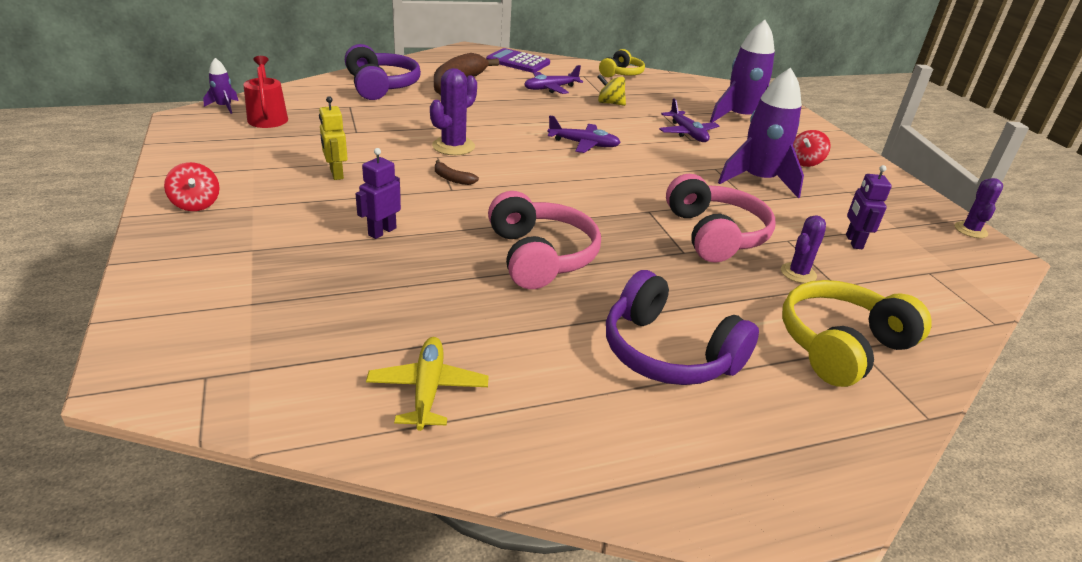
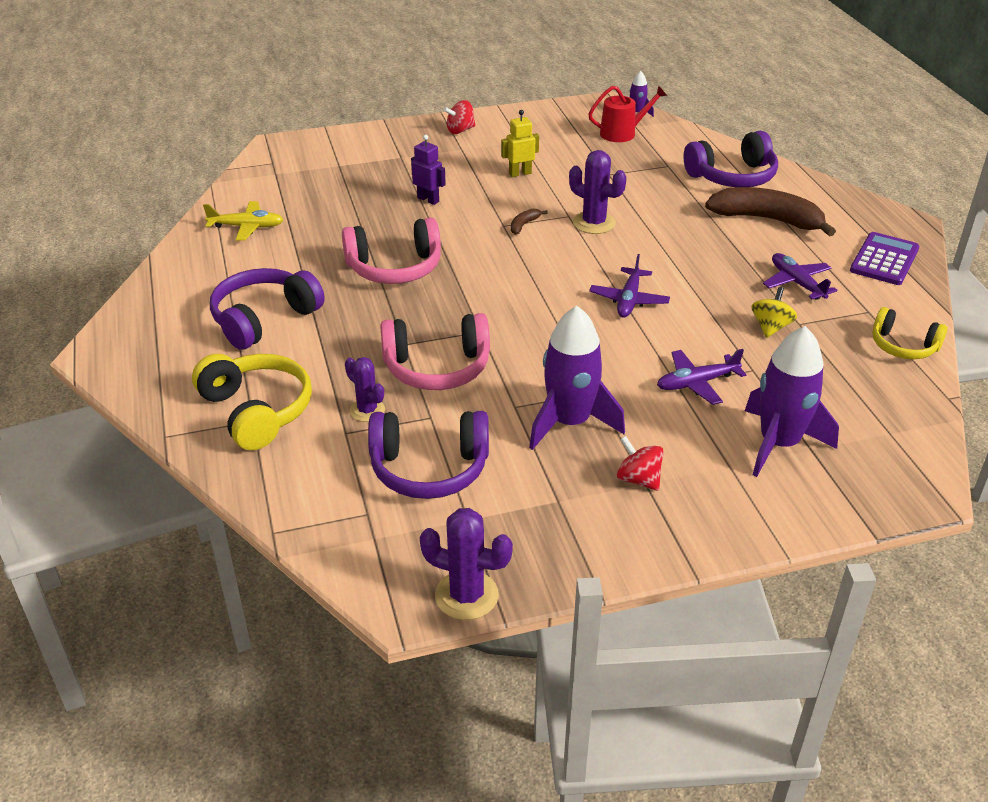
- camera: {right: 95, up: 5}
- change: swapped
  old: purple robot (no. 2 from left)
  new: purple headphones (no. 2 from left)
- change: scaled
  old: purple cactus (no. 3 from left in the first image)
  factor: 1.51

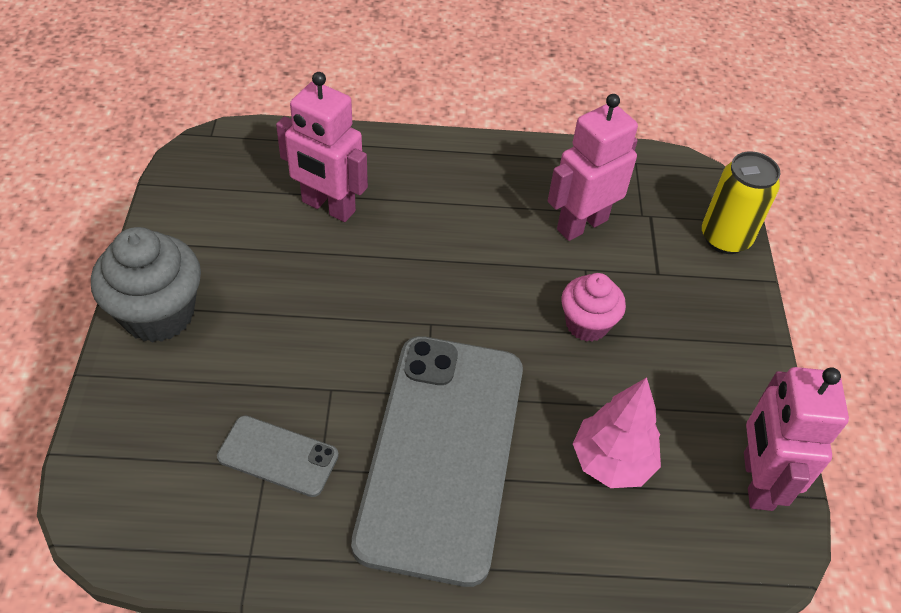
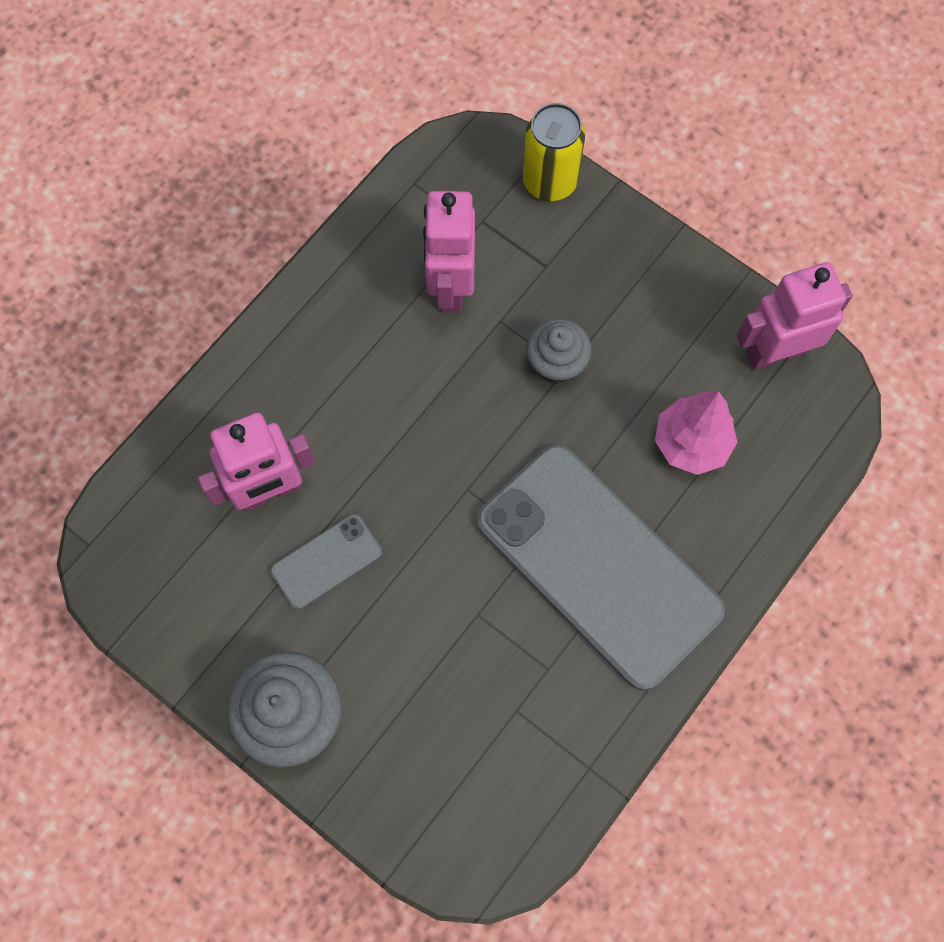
- camera: {right: -50, up: 20}
- change: shifted
  old: grey phone (no. 1 from left)
- change: repainted
  old: pink cupcake
  new: grey cupcake (no. 2 from left)
- change: rotated
  old: pink robot (no. 3 from left)
  degrees: 120

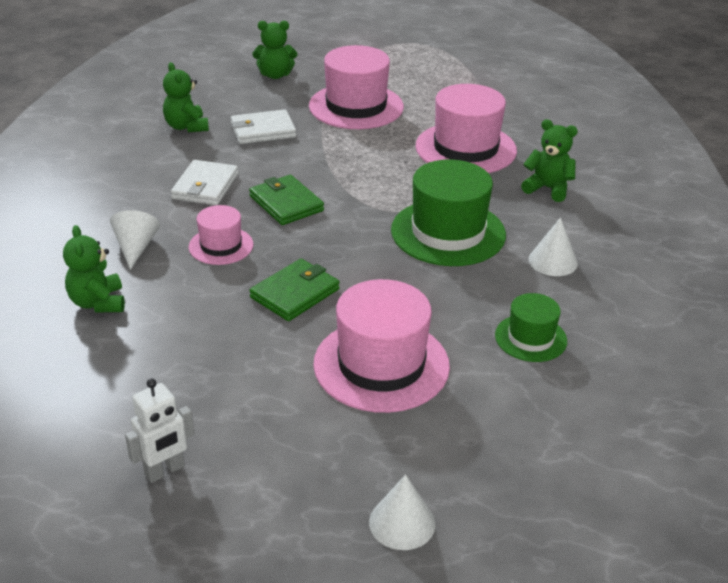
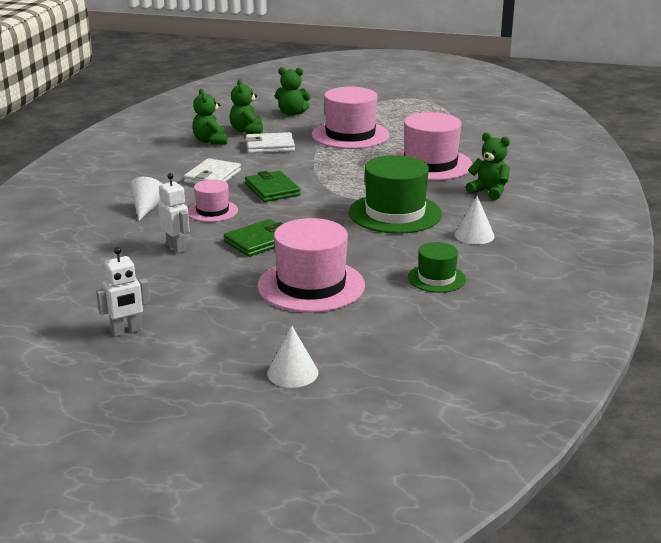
- camera: {right: 10, up: -10}
- change: new
  new: white robot (no. 2 from left)
- change: shifted
  old: green teddy bear (no. 1 from left in the first image)
  new: green teddy bear (no. 2 from left)

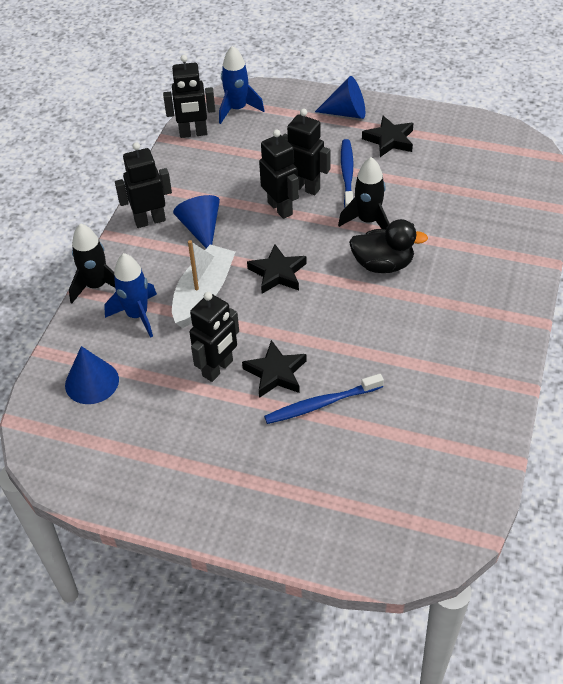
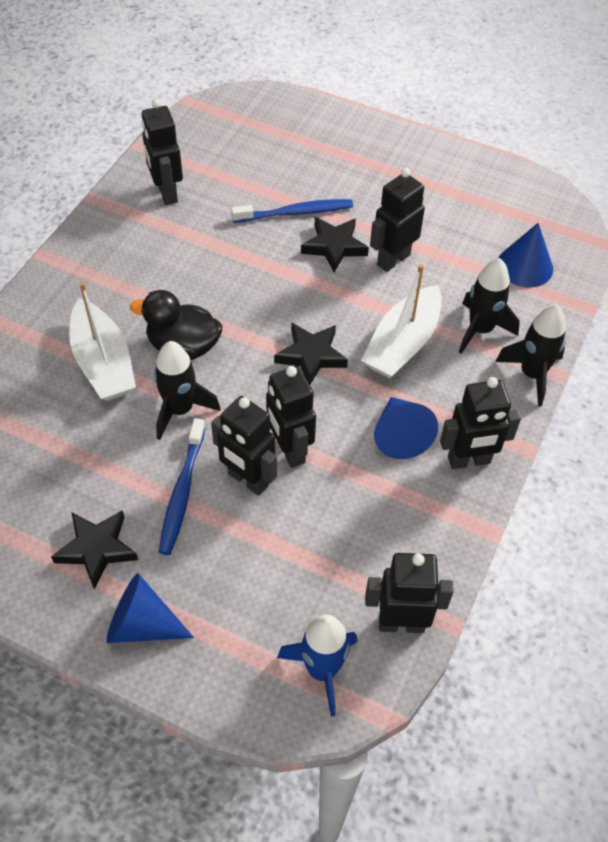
- camera: {right: -175, up: 5}
- change: new
  new: white boat (no. 1 from left)
- change: new
  new: black robot (no. 1 from left)
- change: repainted
  old: blue rocket (no. 1 from left)
  new: black rocket (no. 2 from left)

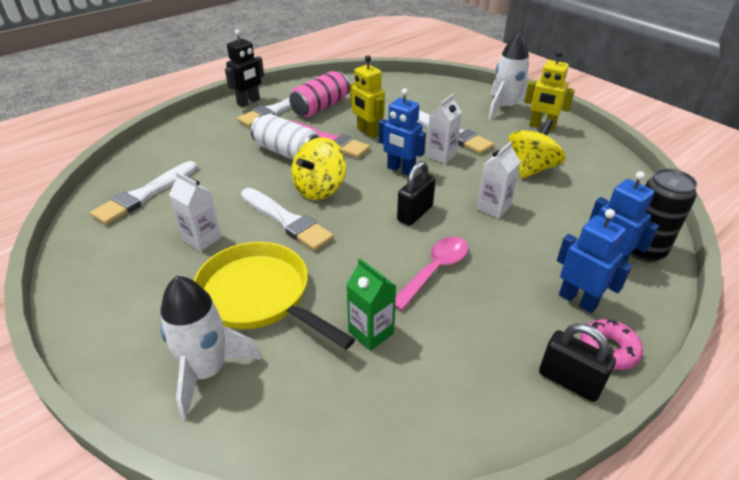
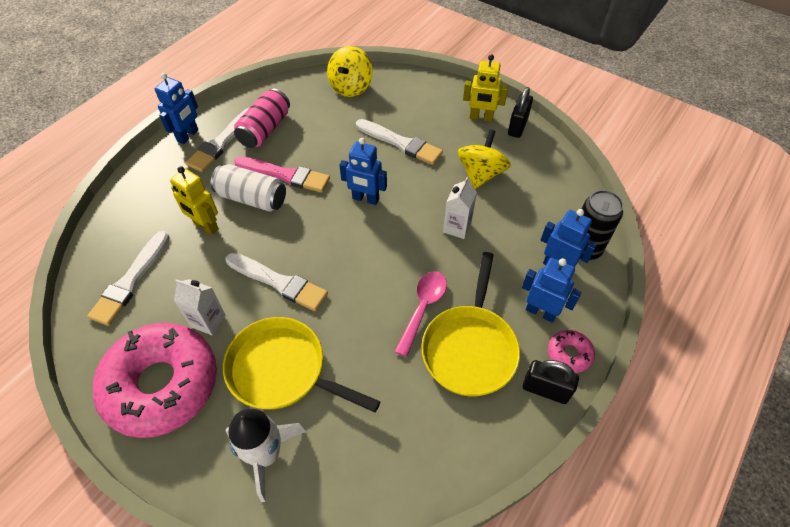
- camera: {right: -15, up: 15}
- change: gone
  old: green carton
- change: gone
  old: white carton (no. 2 from left)
- change: gone
  old: white rocket (no. 2 from left)
- change: new
  new: pink donut (no. 1 from left)
- change: new
  new: yellow pan (no. 2 from left)
- change: shifted
  old: yellow spinning top (no. 1 from left)
- change: shifted
  old: yellow robot (no. 1 from left)
- change: shifted
  old: black padlock (no. 1 from left)
- change: repainted
  old: black robot
  new: blue robot (no. 1 from left)

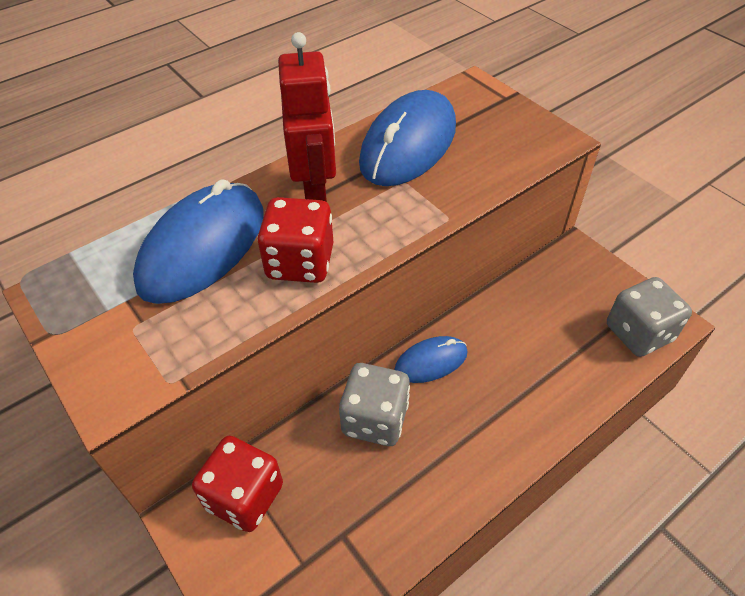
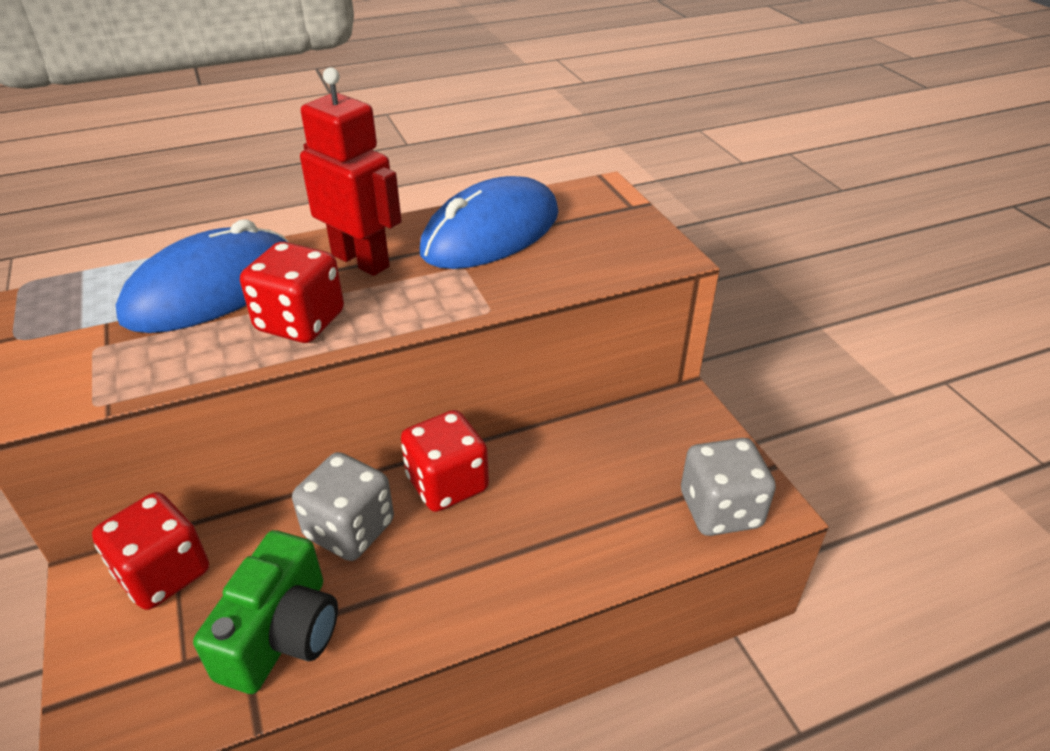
- camera: {right: 15, up: -10}
- change: new
  new: green camera
- change: swapped
  old: blue mouse (no. 3 from left)
  new: red dice (no. 3 from left)
- change: rotated
  old: red robot
  degrees: -60

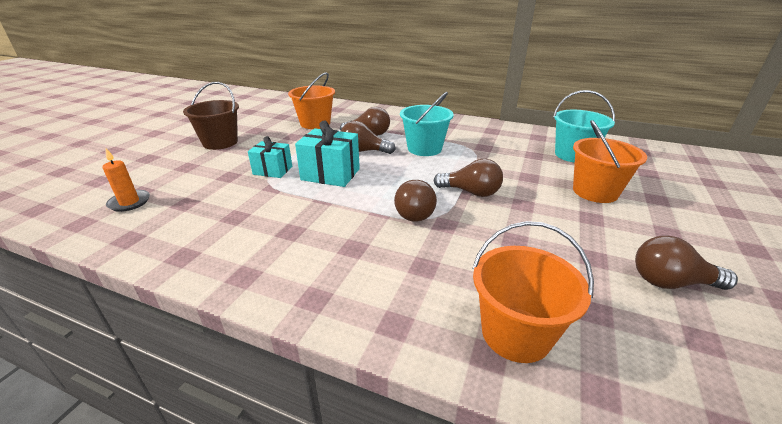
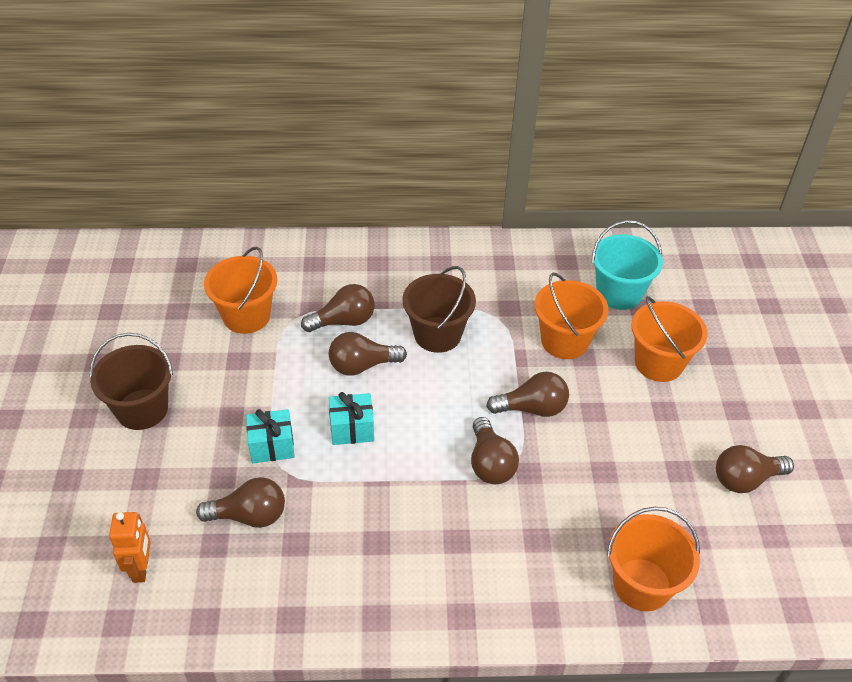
- camera: {right: -25, up: 15}
- change: new
  new: brown light bulb (no. 1 from left)
- change: new
  new: orange bucket (no. 2 from left)
- change: swapped
  old: orange candle
  new: orange robot
- change: repainted
  old: turquoise bucket (no. 1 from left)
  new: brown bucket (no. 2 from left)
- change: scaled
  old: turquoise gift (no. 2 from left)
  factor: 0.66

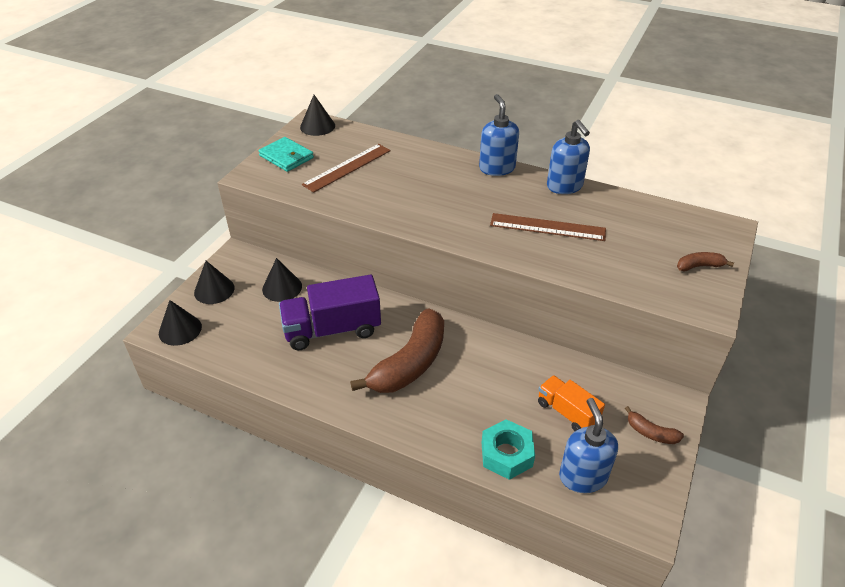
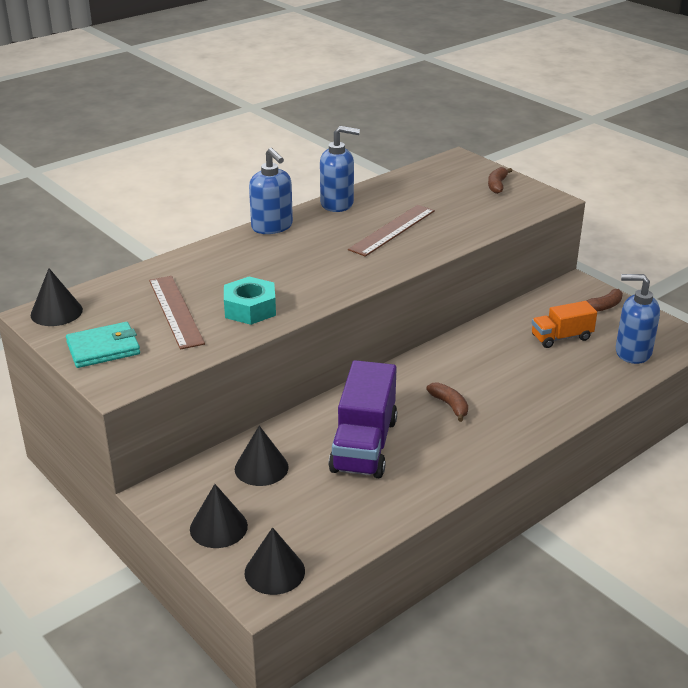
- camera: {right: -65, up: -10}
- change: shifted
  old: turquoise nut
- change: rotated
  old: blue soap dispenser (no. 1 from left)
  degrees: -135
- change: scaled
  old: brown banana (no. 1 from left)
  factor: 0.43

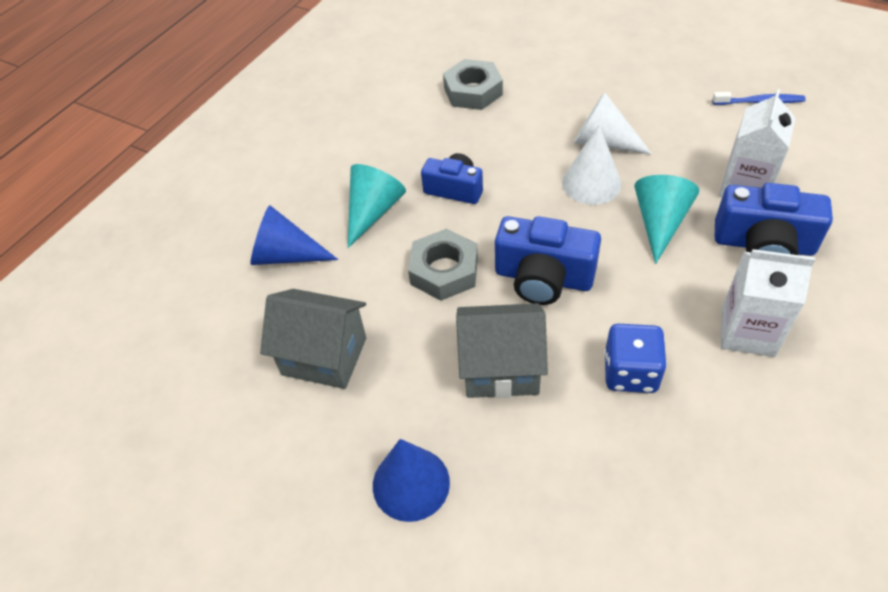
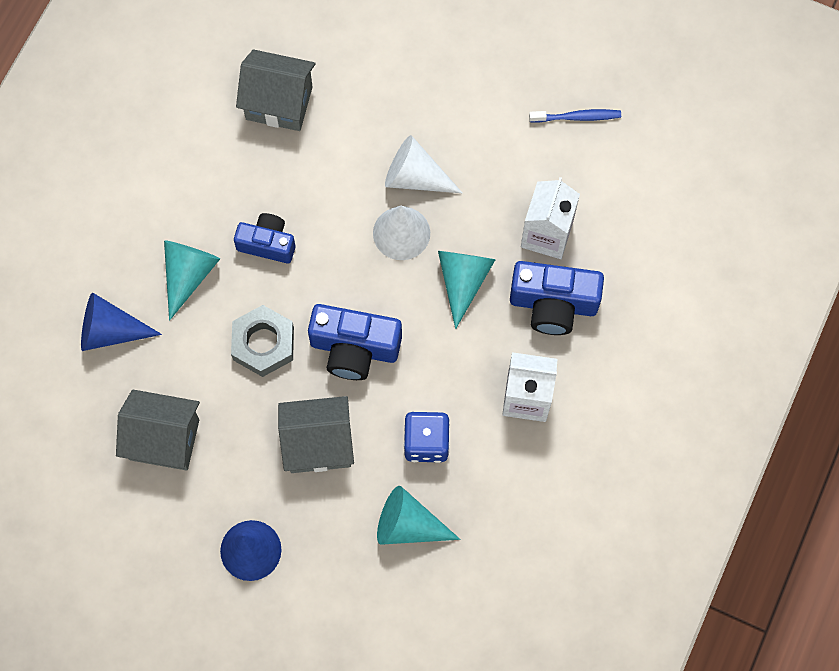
- camera: {right: -10, up: 20}
- change: new
  new: turquoise cone (no. 2 from left)
- change: swapped
  old: grey nut (no. 2 from left)
  new: grey house (no. 2 from left)

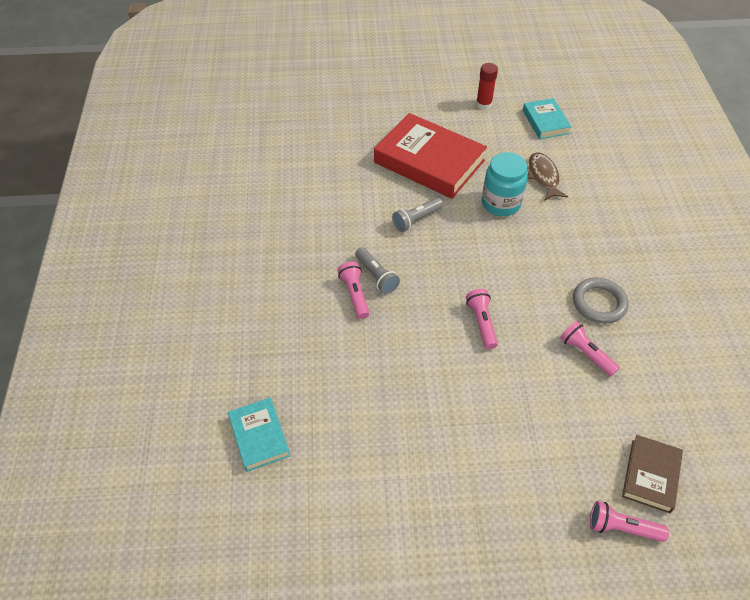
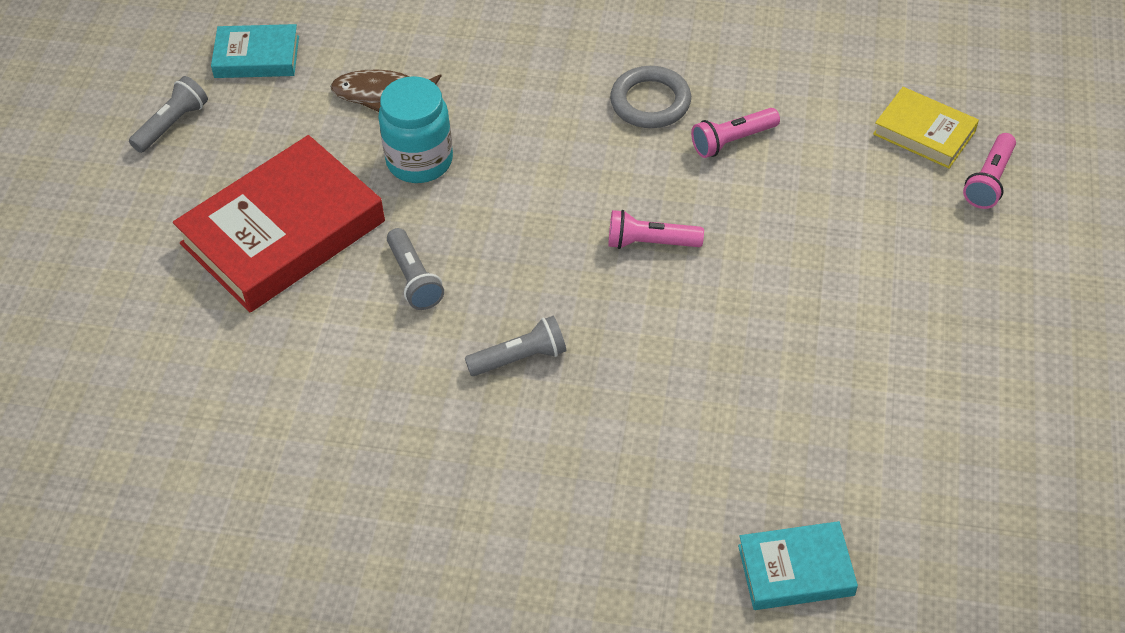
- camera: {right: -75, up: 0}
- change: gone
  old: pink flashlight (no. 1 from left)
- change: swapped
  old: red glue stick
  new: grey flashlight (no. 1 from left)
- change: repainted
  old: brown book
  new: yellow book

